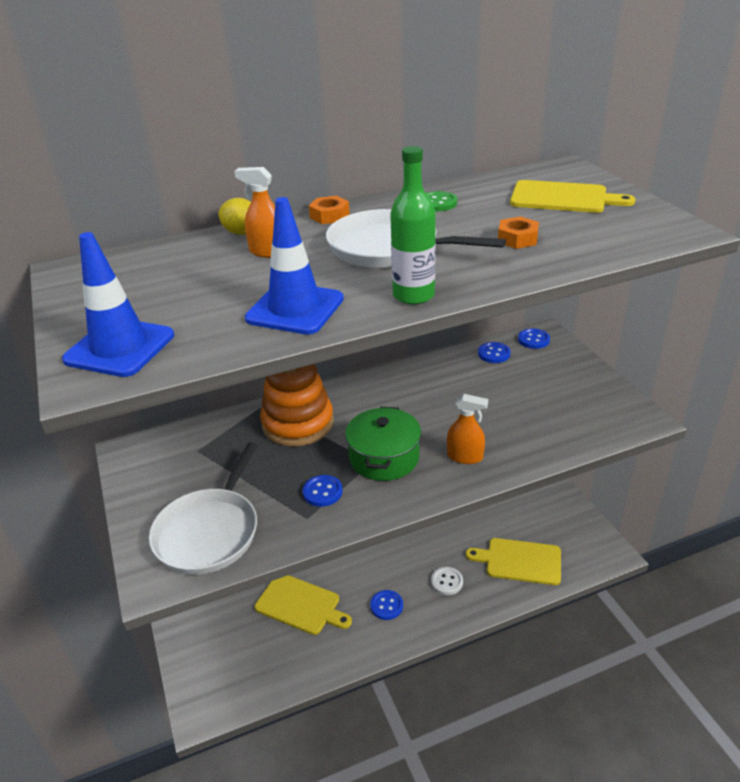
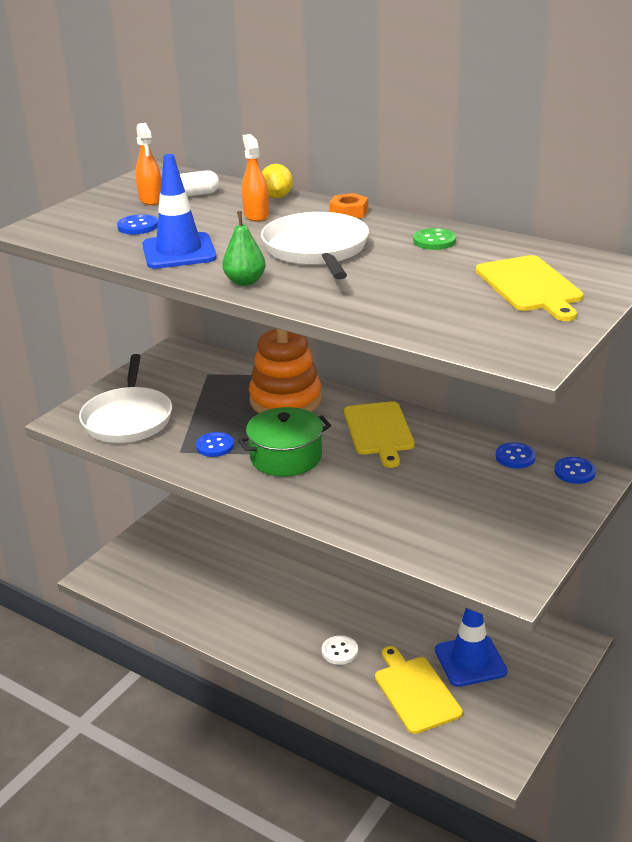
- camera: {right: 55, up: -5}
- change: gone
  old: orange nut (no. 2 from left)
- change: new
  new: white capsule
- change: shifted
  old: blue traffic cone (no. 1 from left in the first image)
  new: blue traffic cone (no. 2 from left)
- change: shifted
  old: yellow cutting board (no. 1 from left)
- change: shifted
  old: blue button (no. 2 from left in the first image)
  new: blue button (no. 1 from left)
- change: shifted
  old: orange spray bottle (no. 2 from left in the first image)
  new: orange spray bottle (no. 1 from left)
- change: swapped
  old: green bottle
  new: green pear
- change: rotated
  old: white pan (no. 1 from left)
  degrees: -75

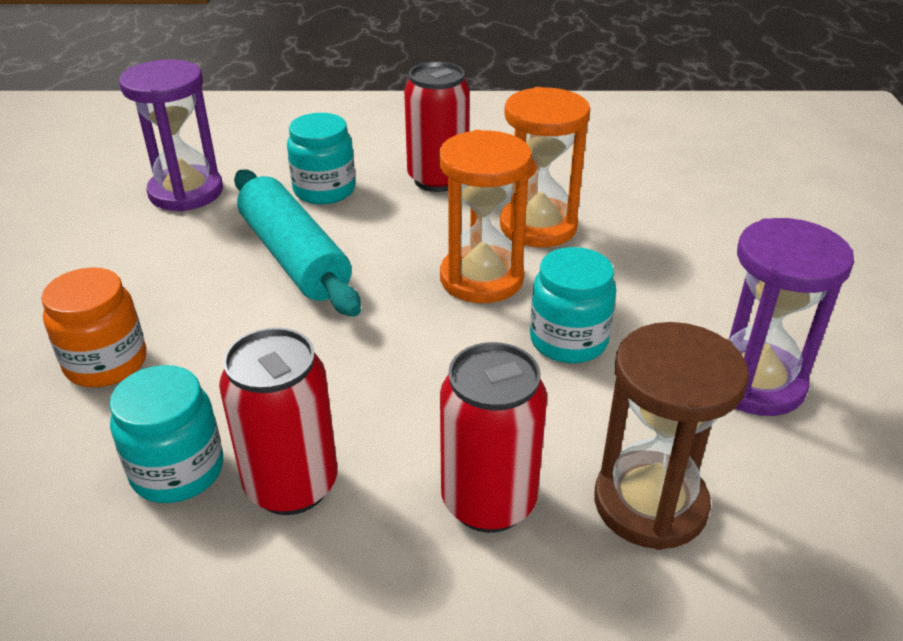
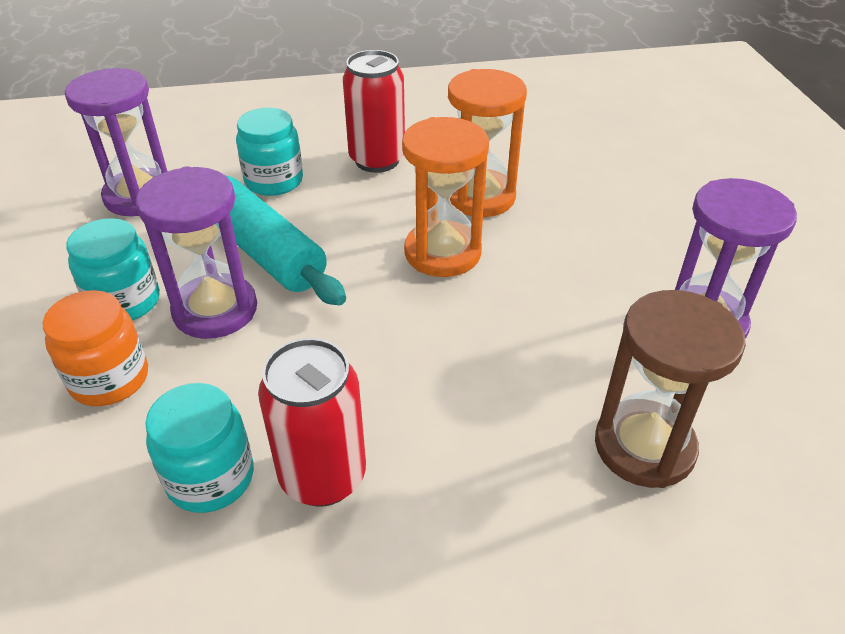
- camera: {right: -10, up: 5}
- change: gone
  old: red can (no. 3 from left)
- change: new
  new: purple hourglass (no. 2 from left)
- change: shifted
  old: turquoise jar (no. 3 from left in the first image)
  new: turquoise jar (no. 1 from left)

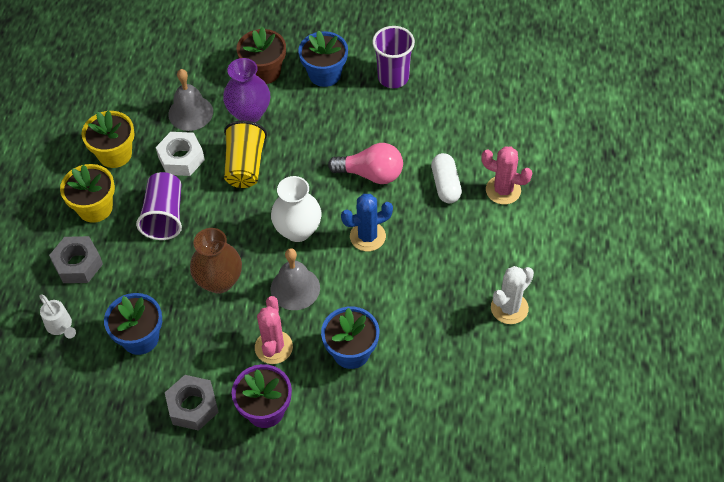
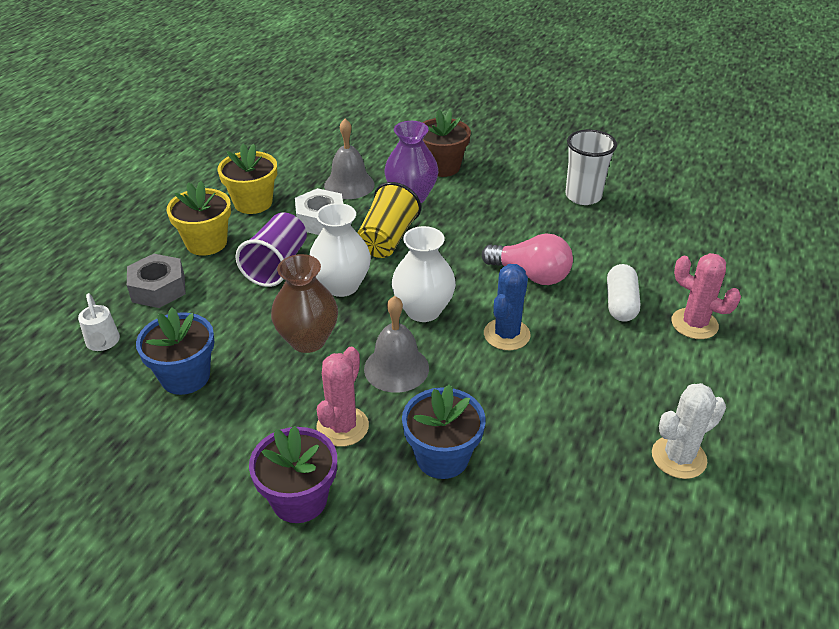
- camera: {right: 15, up: -15}
- change: gone
  old: grey nut (no. 2 from left)
- change: gone
  old: blue flower pot (no. 2 from left)
- change: new
  new: white vase (no. 1 from left)
- change: repainted
  old: purple cup (no. 2 from left)
  new: white cup
- change: rotated
  old: blue cactus
  degrees: -60

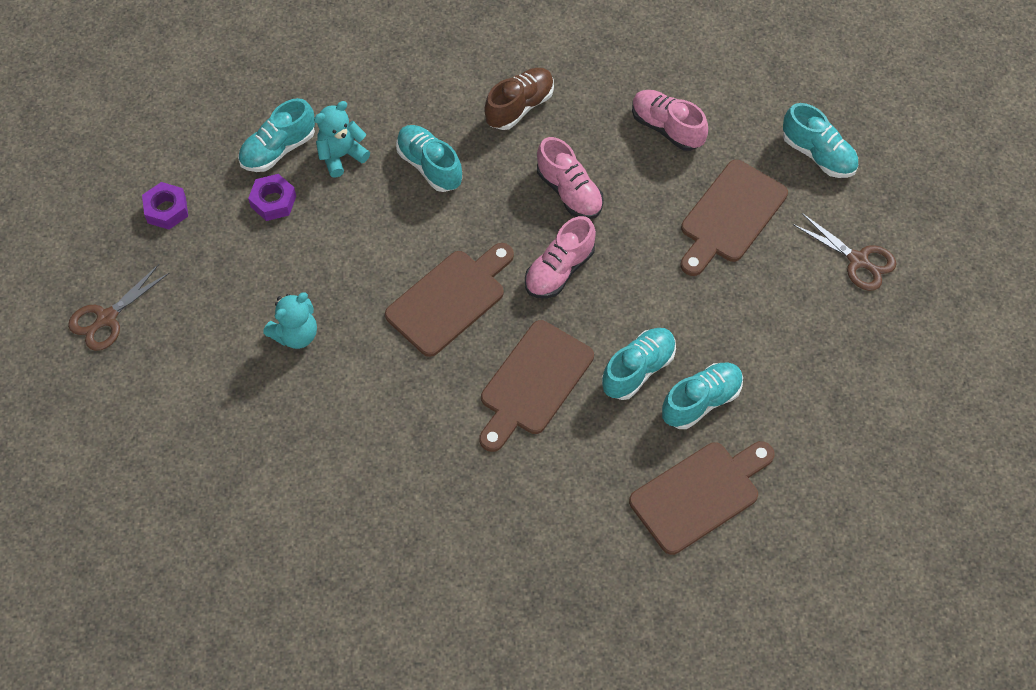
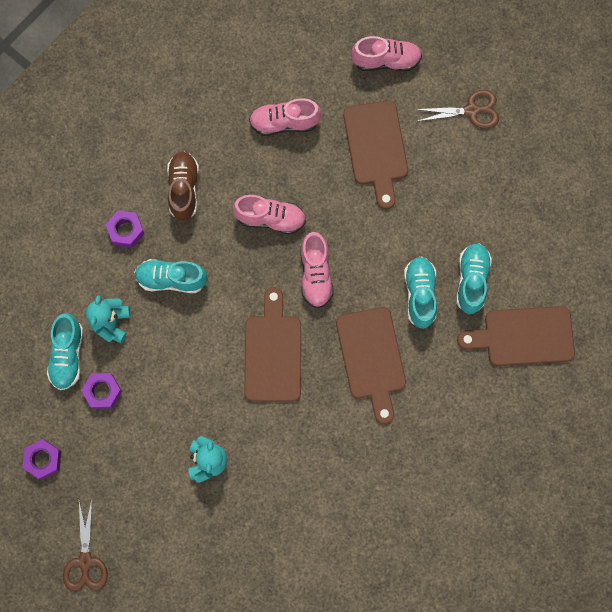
- camera: {right: -45, up: 15}
- change: new
  new: purple nut (no. 3 from left)
- change: repainted
  old: turquoise shoe (no. 5 from left)
  new: pink shoe (no. 4 from left)
- change: rotated
  old: brown cutting board (no. 3 from left in the first image)
  degrees: -105

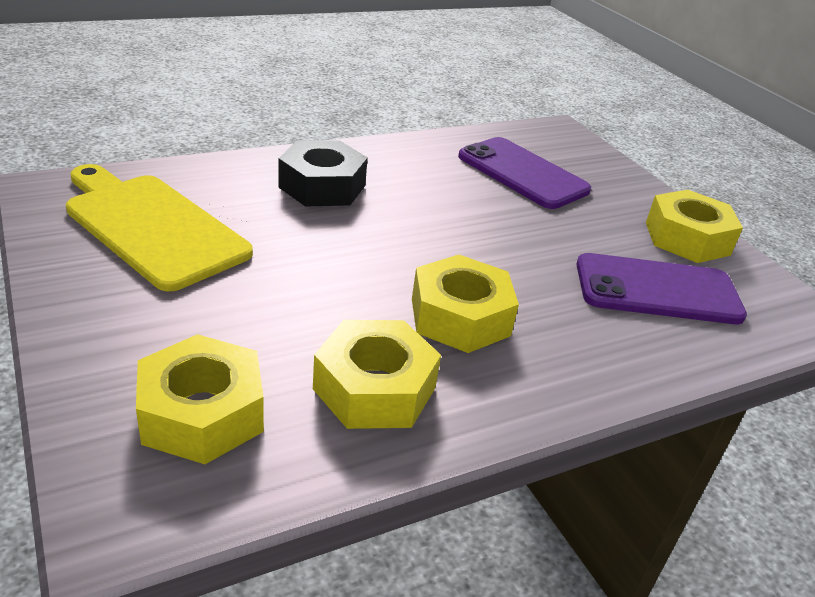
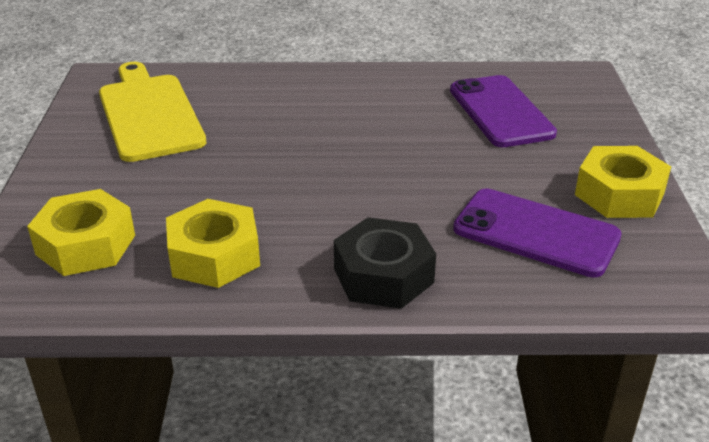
- camera: {right: 30, up: 0}
- change: gone
  old: yellow nut (no. 3 from left)
- change: shifted
  old: black nut

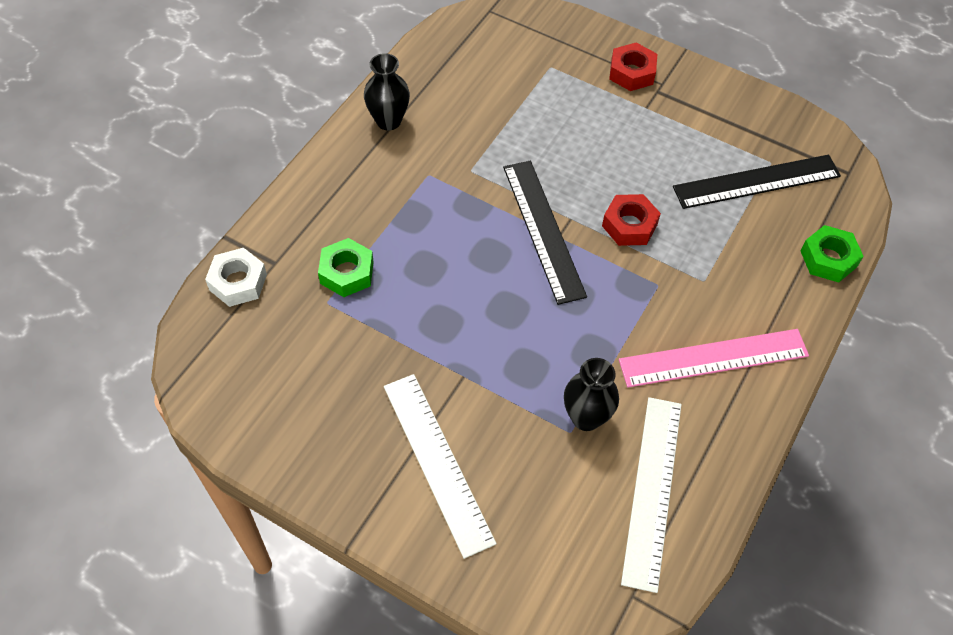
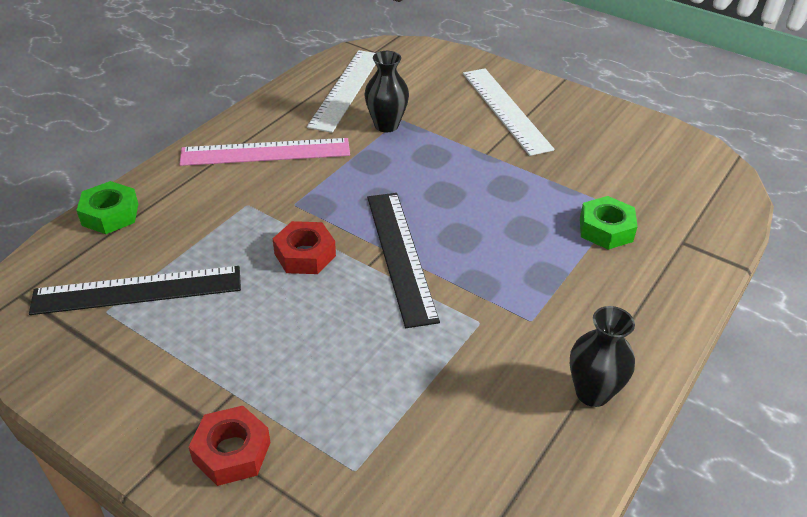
- camera: {right: -175, up: -15}
- change: gone
  old: white nut

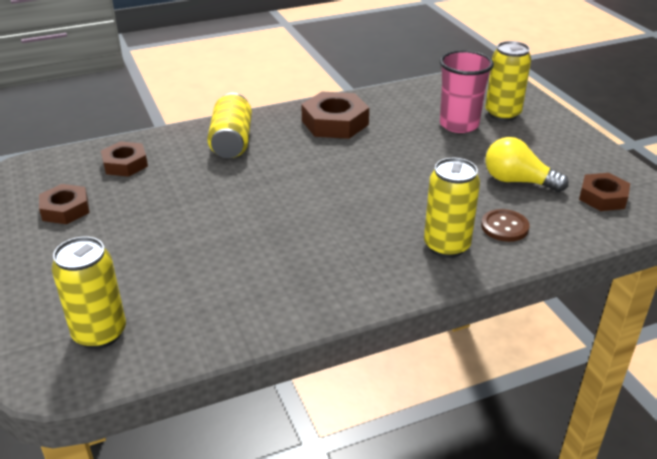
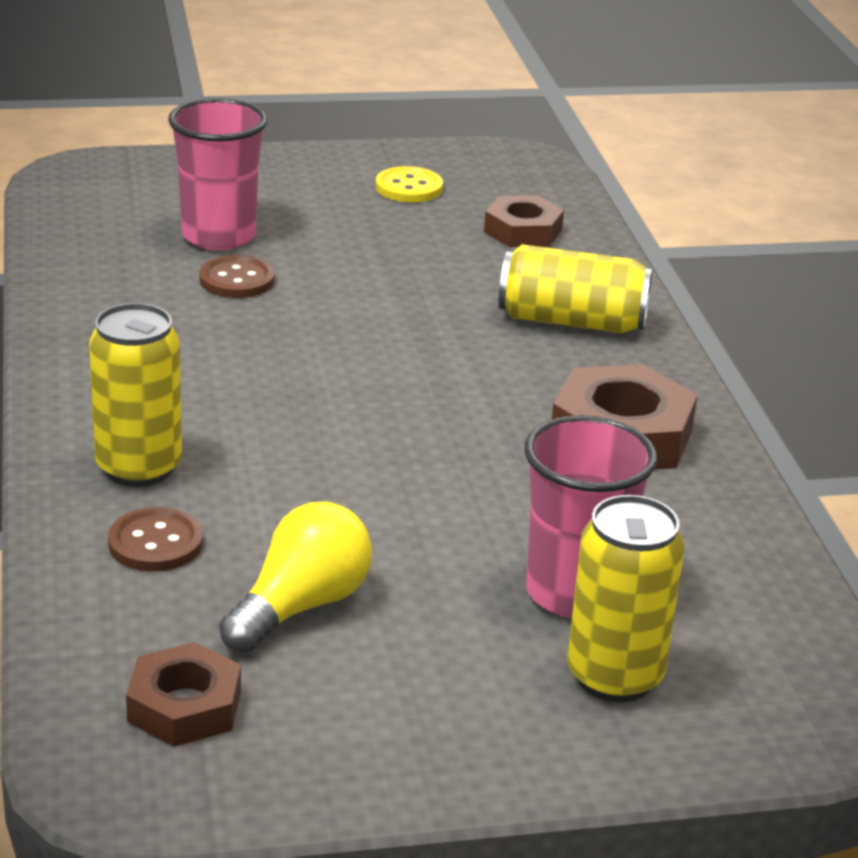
- camera: {right: 100, up: -5}
- change: gone
  old: yellow can (no. 1 from left)
- change: new
  new: pink cup (no. 1 from left)
- change: new
  new: brown button (no. 2 from left)
- change: swapped
  old: brown nut (no. 1 from left)
  new: yellow button

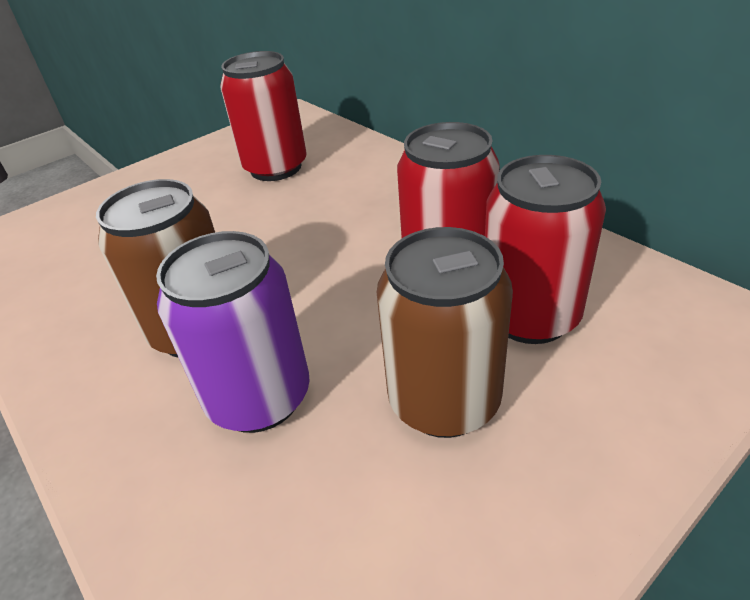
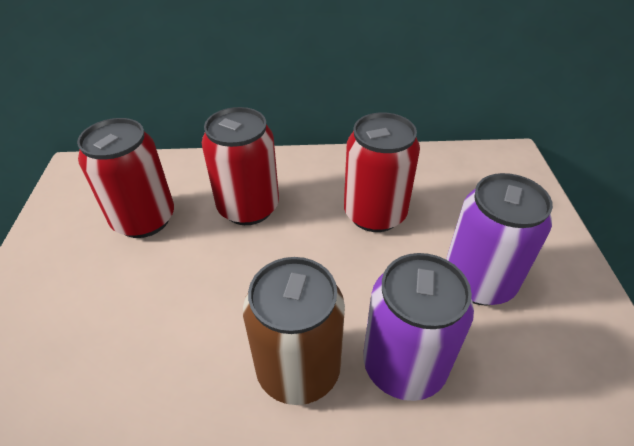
- camera: {right: -55, up: 5}
- change: shifted
  old: red can (no. 3 from left in the first image)
  new: red can (no. 2 from left)
- change: repainted
  old: brown can (no. 2 from left)
  new: purple can (no. 2 from left)

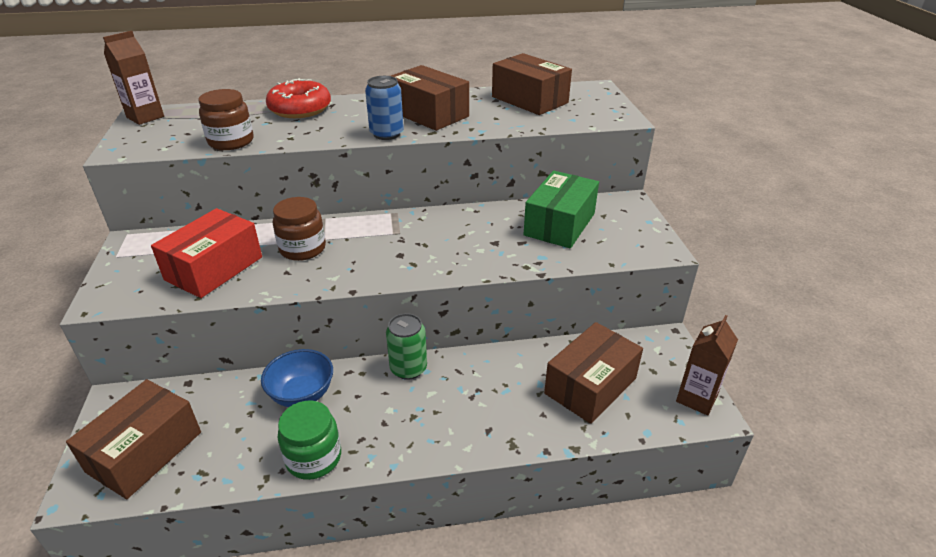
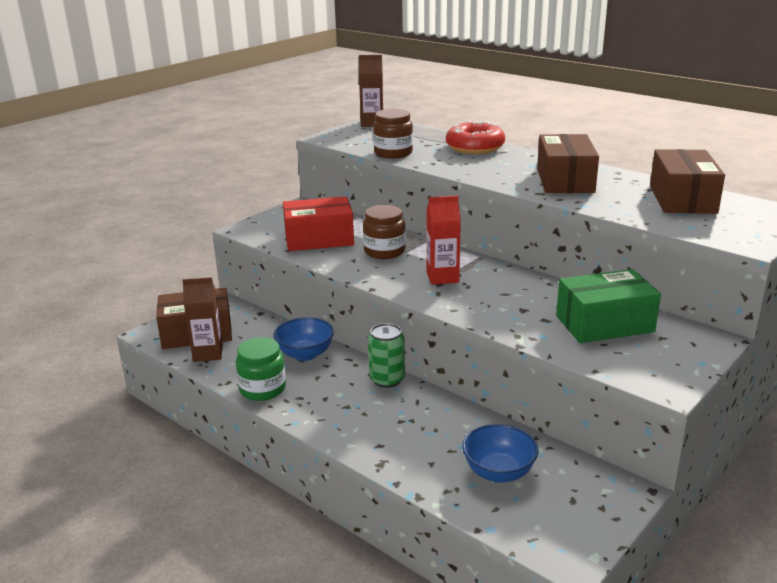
- camera: {right: 50, up: -10}
- change: gone
  old: blue can
- change: new
  new: red carton
- change: shifted
  old: brown carton (no. 2 from left in the first image)
  new: brown carton (no. 1 from left)
- change: swapped
  old: brown box (no. 4 from left)
  new: blue bowl (no. 2 from left)

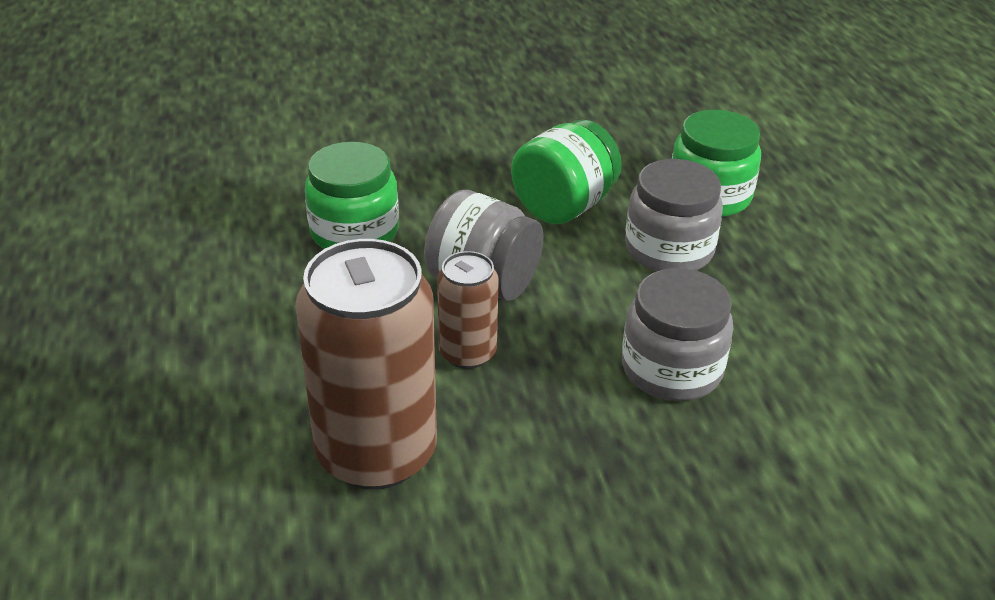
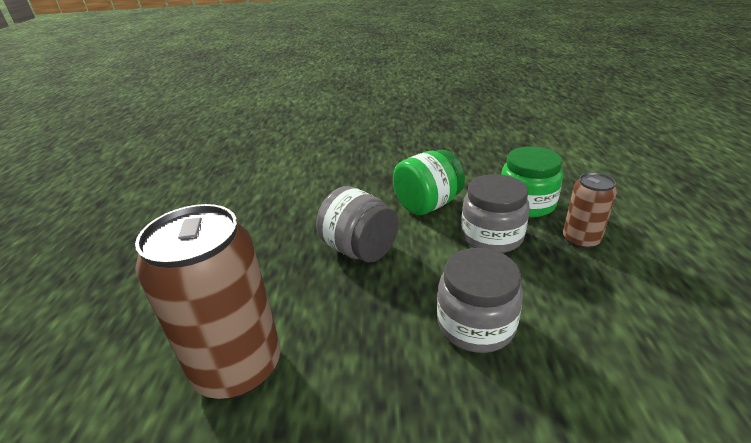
- camera: {right: 15, up: -5}
- change: gone
  old: green jar (no. 1 from left)
- change: shifted
  old: brown can (no. 2 from left)

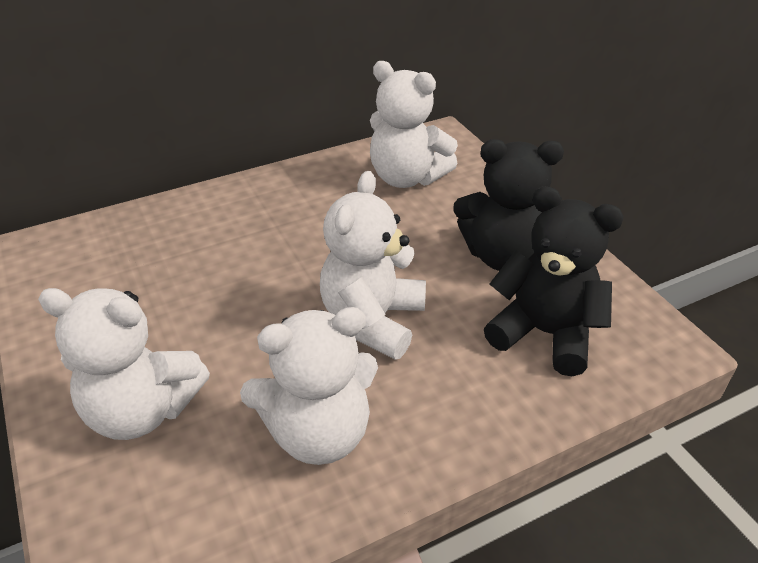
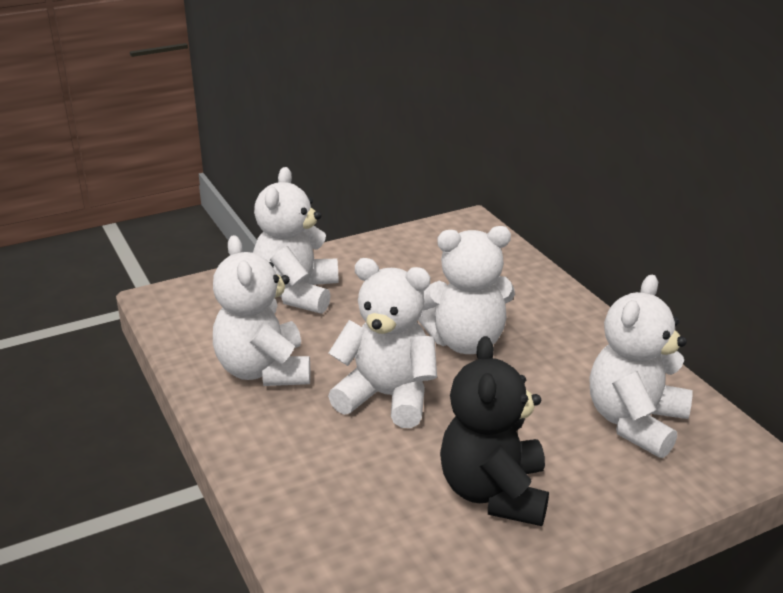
- camera: {right: 90, up: -10}
- change: gone
  old: black teddy bear (no. 2 from left)
- change: new
  new: white teddy bear (no. 4 from left)

